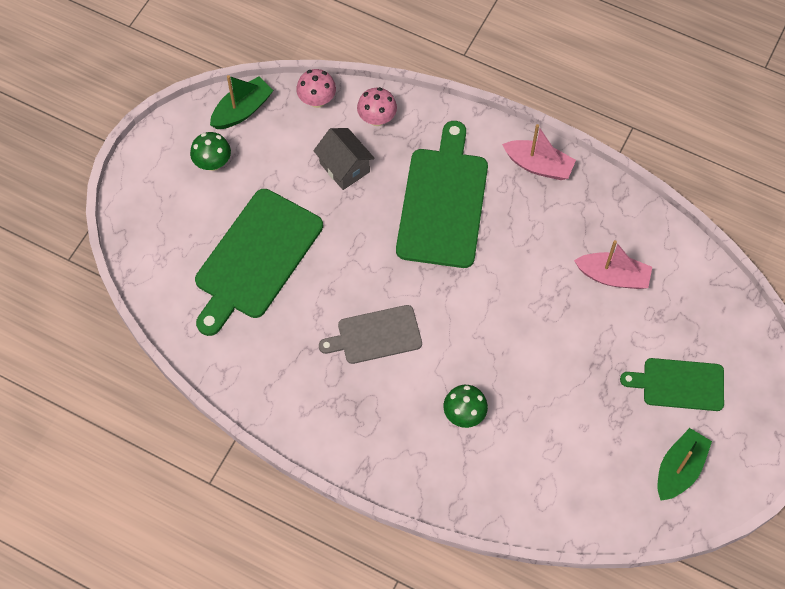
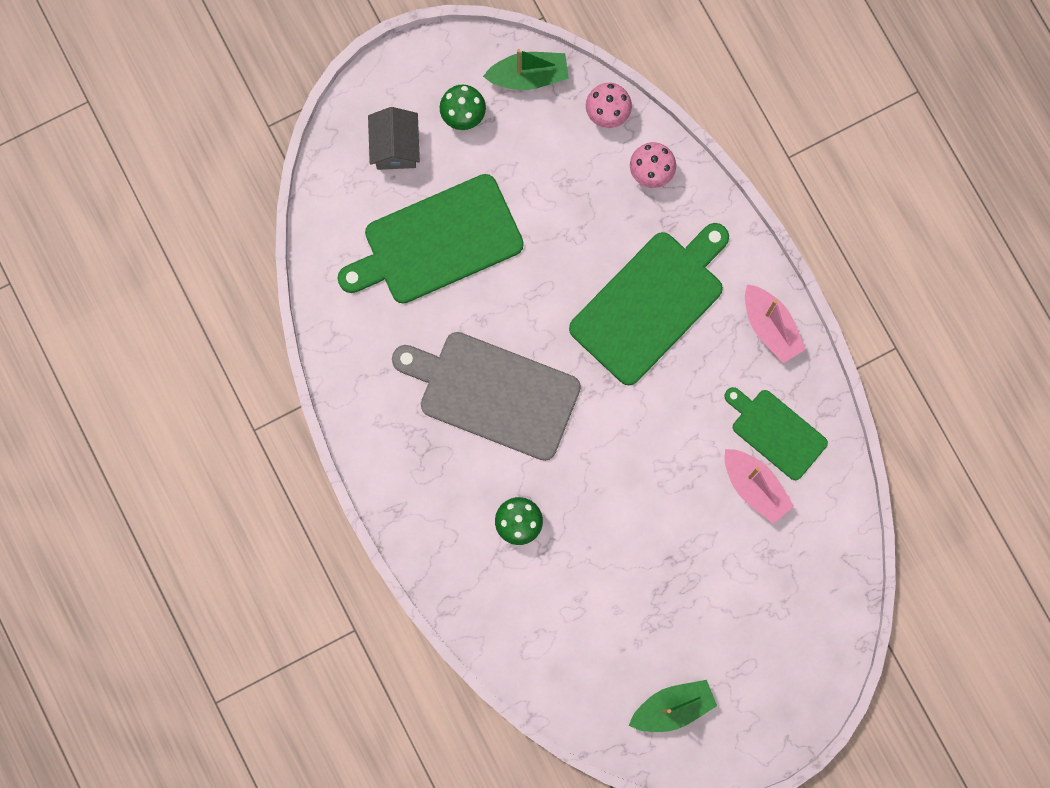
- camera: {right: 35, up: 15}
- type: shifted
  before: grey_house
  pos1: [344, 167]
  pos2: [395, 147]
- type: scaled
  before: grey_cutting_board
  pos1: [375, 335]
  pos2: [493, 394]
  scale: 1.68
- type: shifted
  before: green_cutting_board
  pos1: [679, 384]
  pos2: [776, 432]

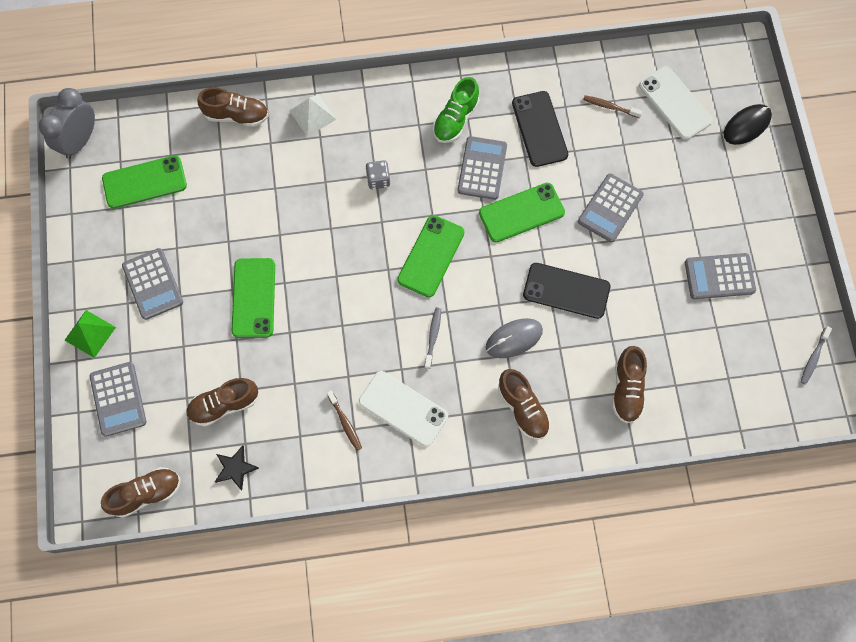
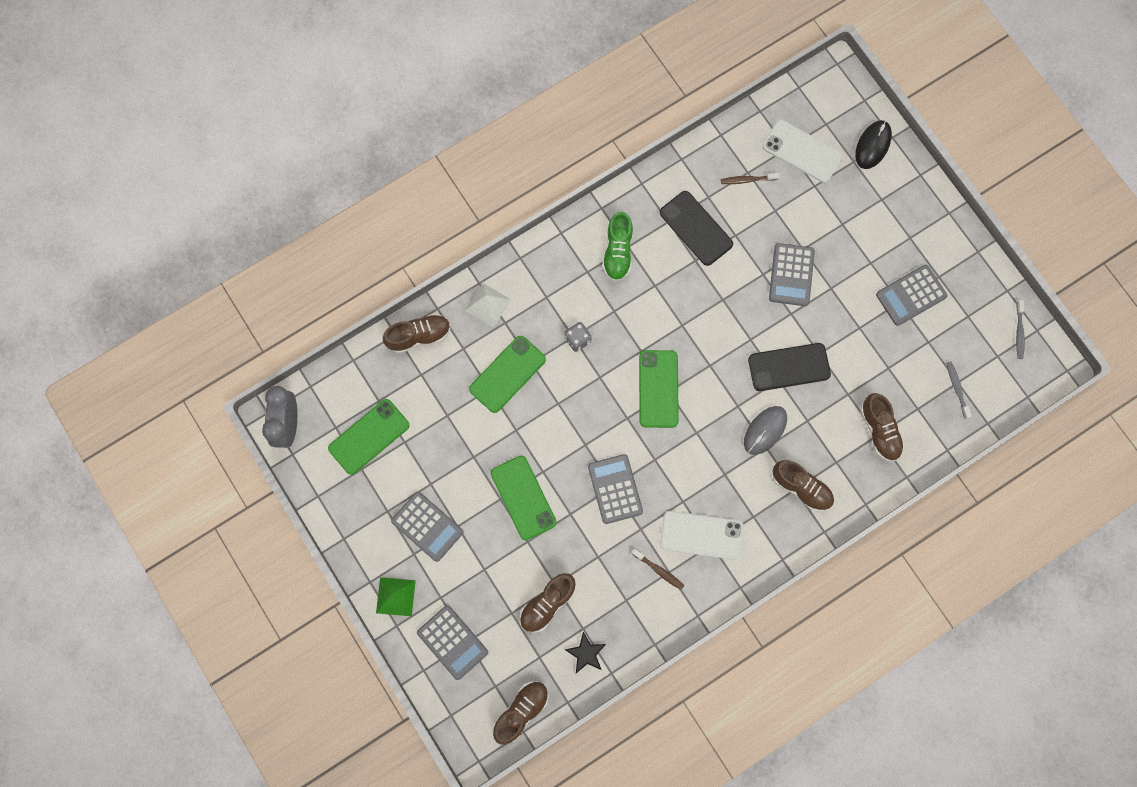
- camera: {right: -25, up: 5}
- type: shifted
  before: grey_toothbrush
  pos1: [433, 336]
  pos2: [957, 388]
- type: shifted
  before: grey_calculator
  pos1: [482, 168]
  pos2: [615, 489]
- type: shifted
  before: green_phone
  pos1: [521, 213]
  pos2: [507, 374]

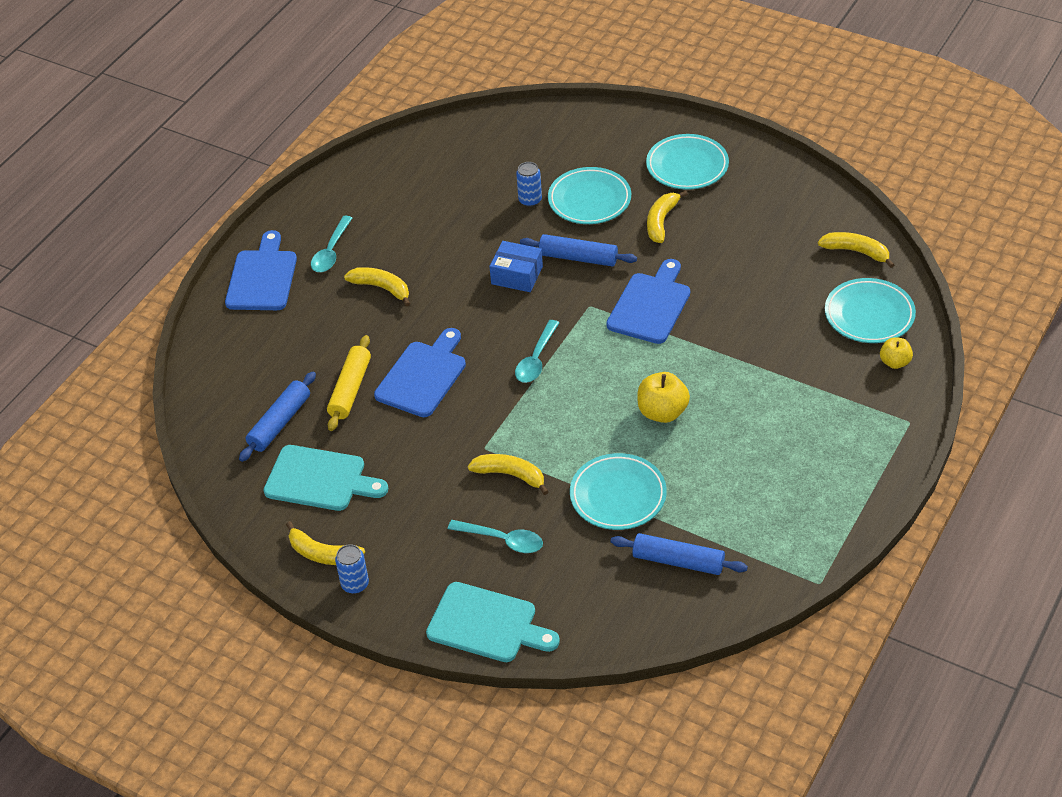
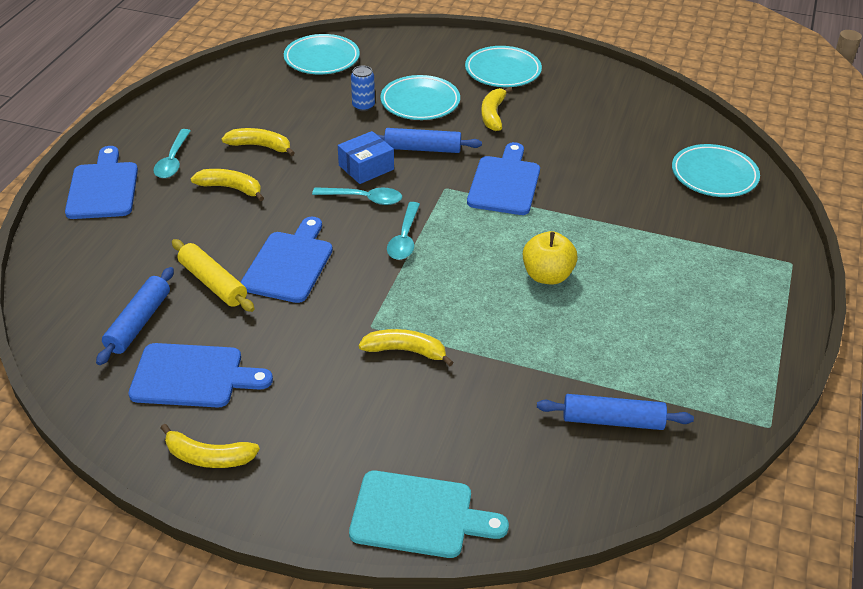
- camera: {right: -15, up: -5}
- type: repainted
  before: turquoise_cutting_board
  after: blue_cutting_board
  pos1: [320, 479]
  pos2: [193, 376]
- type: rotated
  before: yellow_rolling_pin
  pos1: [350, 389]
  pos2: [213, 283]
  turn: -45
- type: gone
  before: blue_can
  pos1: [355, 584]
- type: shifted
  before: turquoise_spoon
  pos1: [502, 540]
  pos2: [364, 199]
- type: rotated
  before: blue_box
  pos1: [517, 275]
  pos2: [366, 167]
  turn: -45
- type: shifted
  before: turquoise_plate
  pos1: [618, 495]
  pos2: [322, 59]
- type: shifted
  before: yellow_banana
  pos1: [856, 252]
  pos2: [260, 146]
- type: gone
  before: yellow_apple
  pos1: [895, 362]

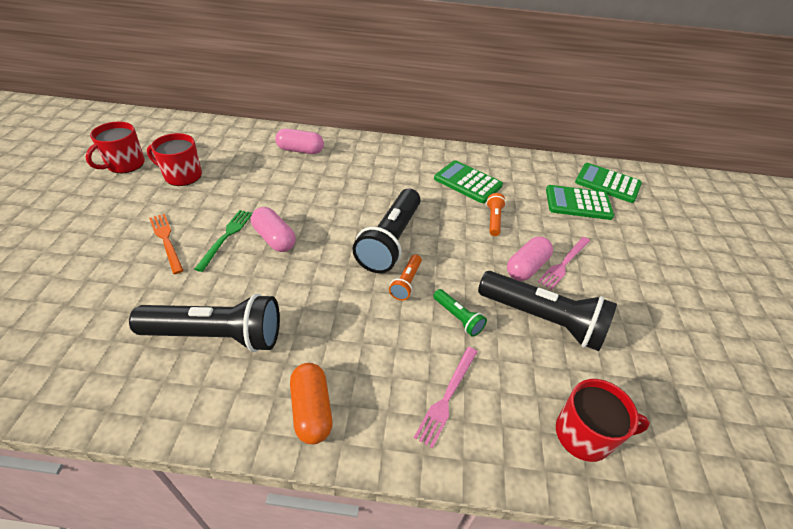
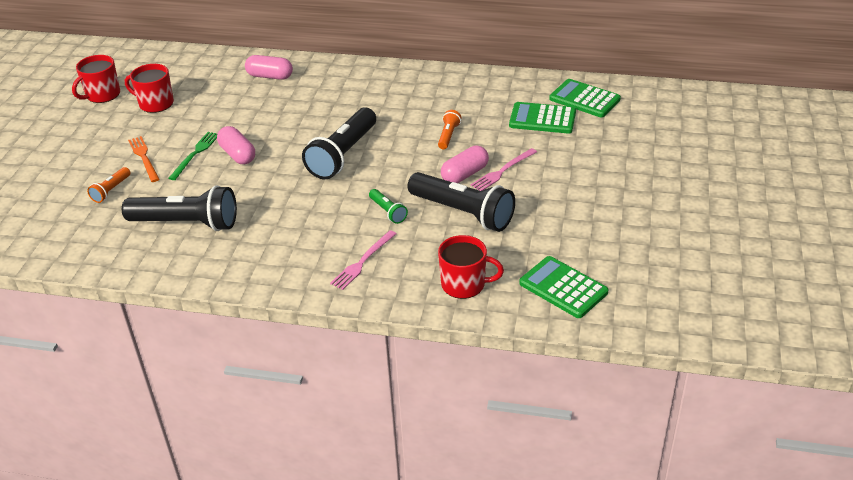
- camera: {right: 10, up: -5}
- type: gone
  before: orange_capsule
  pos1: [312, 410]
- type: shifted
  before: orange_flashlight
  pos1: [406, 283]
  pos2: [111, 190]
- type: shifted
  before: green_calculator
  pos1: [467, 182]
  pos2: [563, 288]

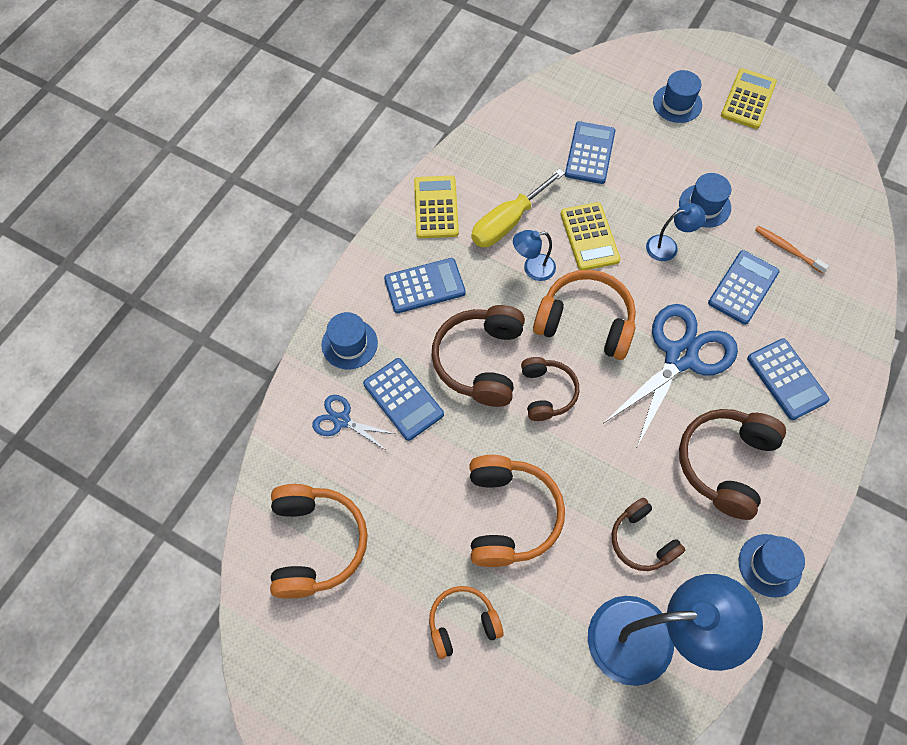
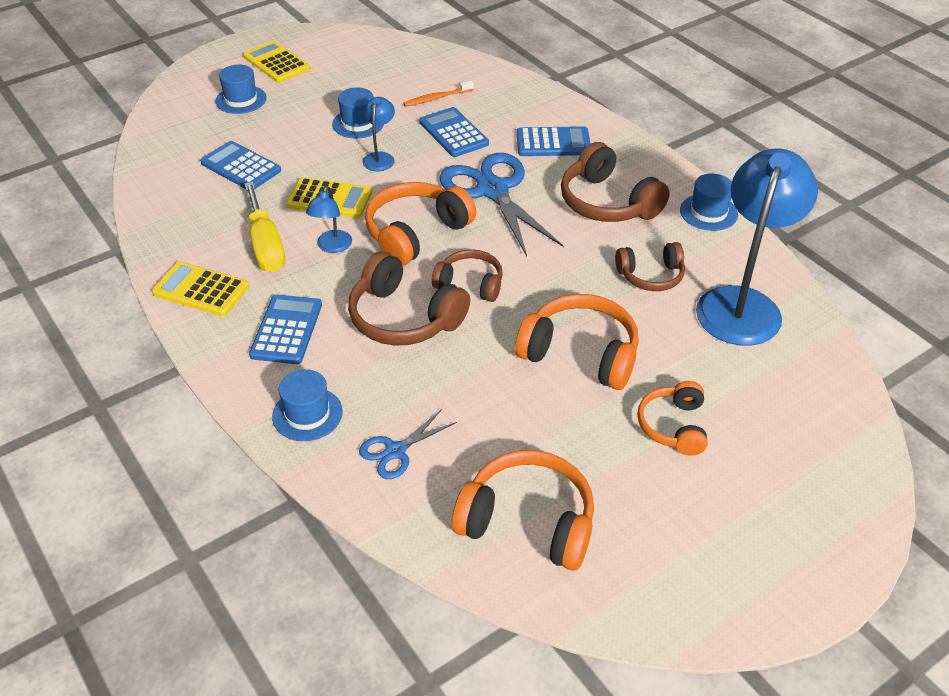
- camera: {right: -65, up: -20}
- type: gone
  before: blue_calculator
  pos1: [403, 399]

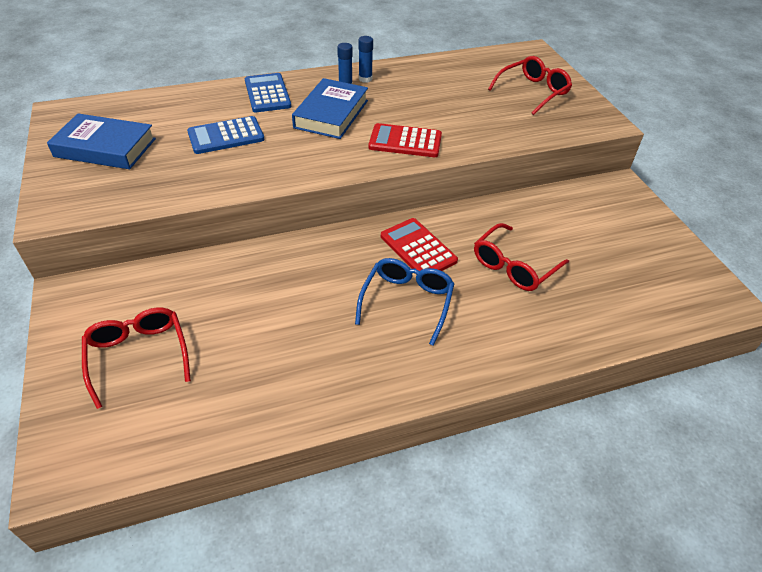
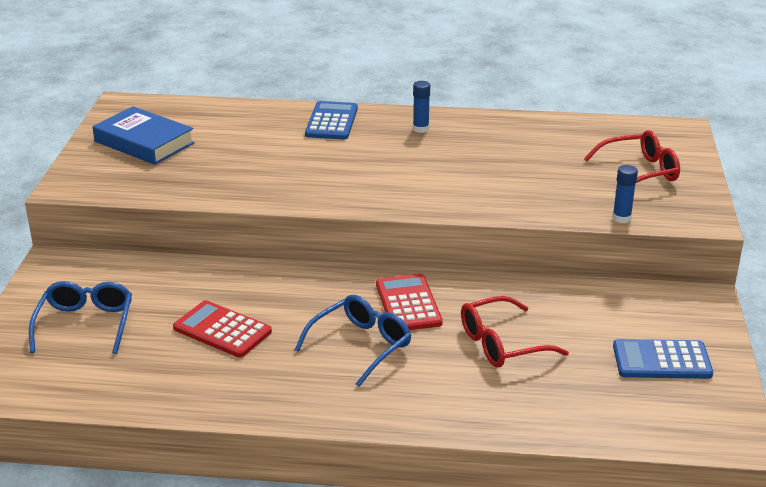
- camera: {right: 25, up: -15}
- type: repainted
  before: red_glasses
  after: blue_glasses
  pos1: [138, 355]
  pos2: [85, 324]
- type: shifted
  before: blue_calculator
  pos1: [226, 136]
  pos2: [661, 360]
- type: gone
  before: blue_book
  pos1: [331, 114]
- type: shifted
  before: blue_glue_stick
  pos1: [365, 79]
  pos2: [621, 218]
- type: shifted
  before: red_calculator
  pos1: [405, 141]
  pos2: [222, 330]

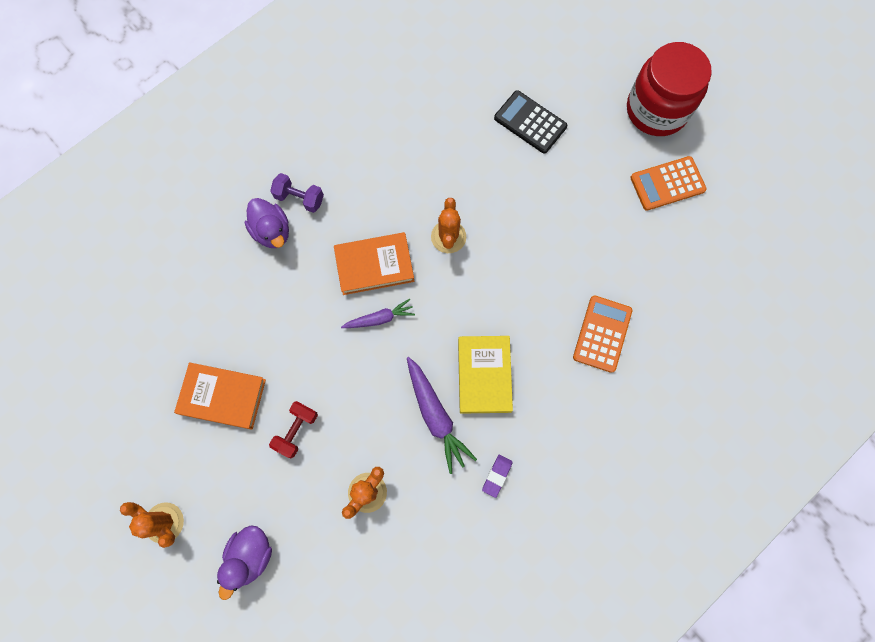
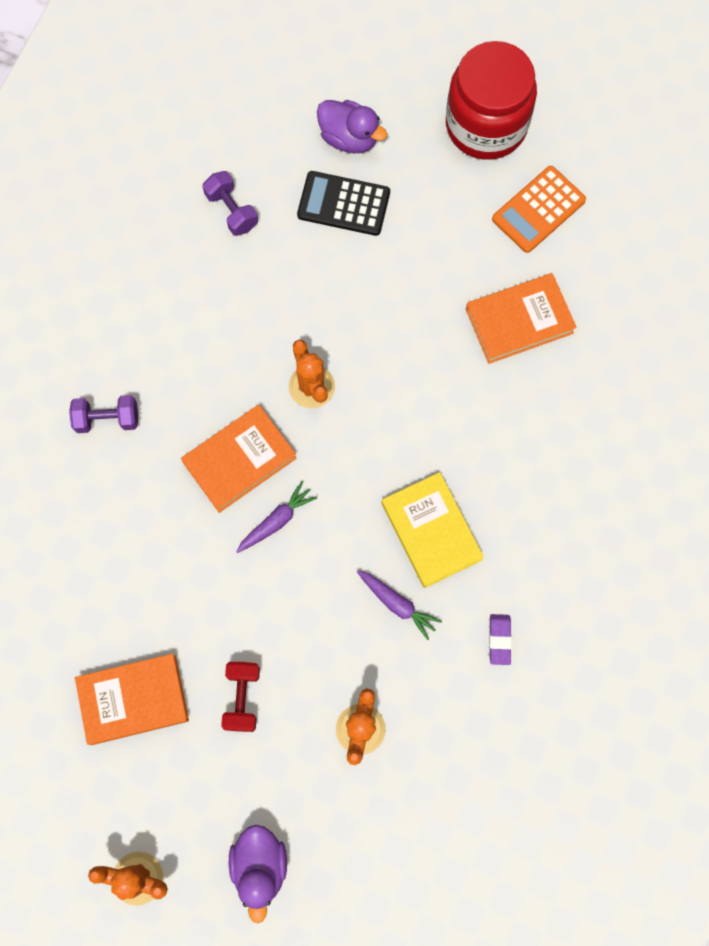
- camera: {right: -25, up: 0}
- type: shifted
  before: purple_duck
  pos1: [272, 231]
  pos2: [349, 138]
- type: scaled
  before: purple_carrot
  pos1: [435, 415]
  pos2: [397, 604]
  scale: 0.63
- type: gone
  before: orange_calculator
  pos1: [602, 334]
- type: new
  after: purple_dumbbell
  pos2: [232, 211]
- type: new
  after: orange_book
  pos2: [519, 321]

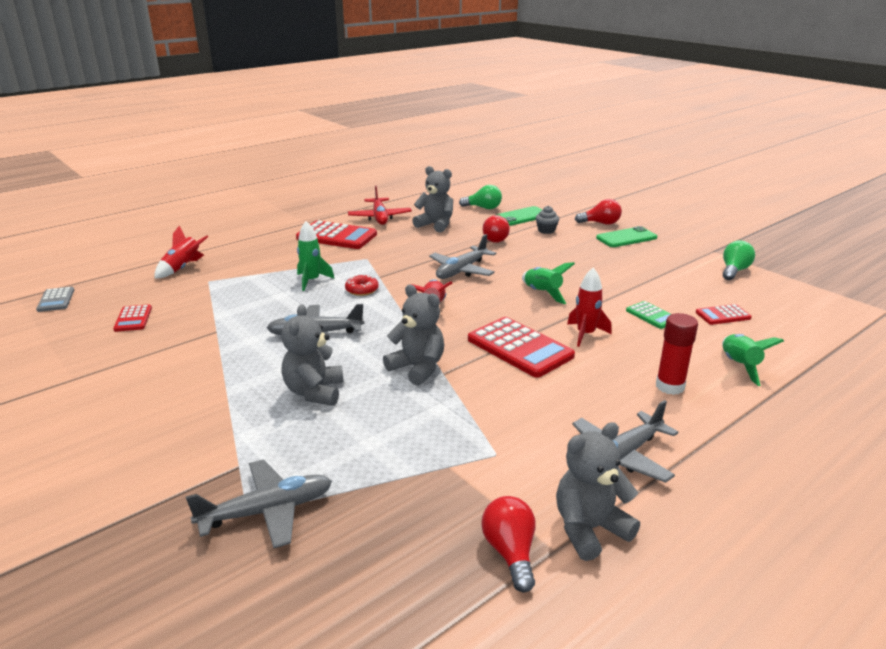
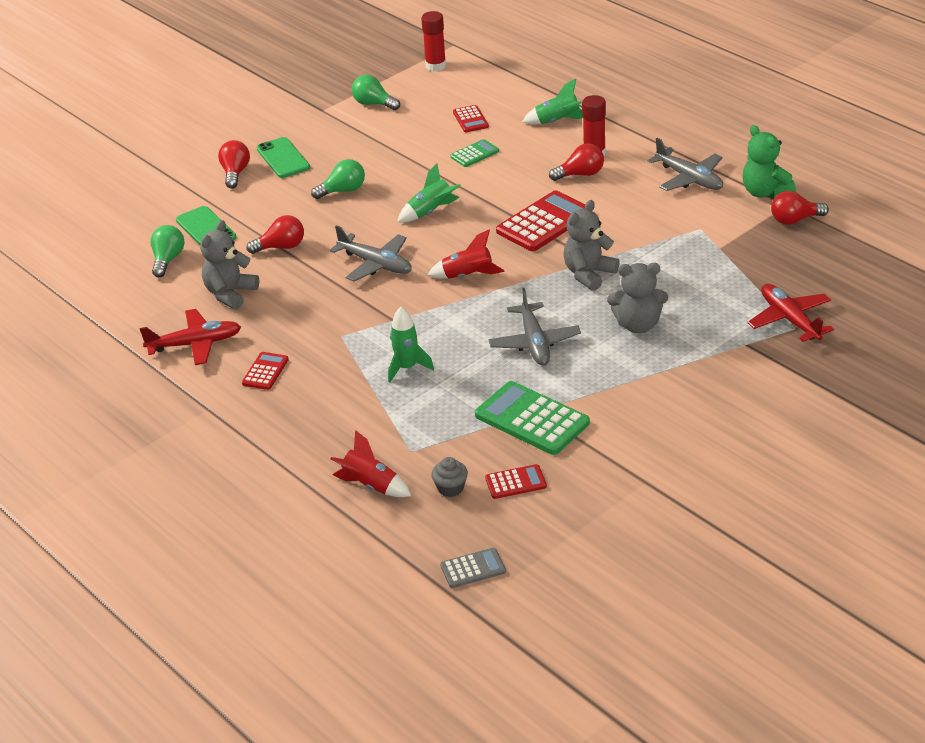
- camera: {right: -90, up: 10}
- type: repainted
  before: grey_plane
  after: red_plane
  pos1: [267, 511]
  pos2: [789, 319]
- type: scaled
  before: red_calculator
  pos1: [336, 236]
  pos2: [265, 371]
  scale: 0.52
- type: gone
  before: red_donut
  pos1: [362, 290]
- type: shifted
  before: grey_cupcake
  pos1: [546, 230]
  pos2: [450, 488]
- type: repainted
  before: grey_teddy_bear
  after: green_teddy_bear
  pos1: [589, 529]
  pos2: [765, 192]
- type: gone
  before: red_rocket
  pos1: [585, 334]
- type: new
  after: green_light_bulb
  pos2: [343, 191]
- type: new
  after: red_glue_stick
  pos2: [436, 66]
- type: new
  after: green_calculator
  pos2: [532, 419]
- type: new
  after: red_light_bulb
  pos2: [580, 174]

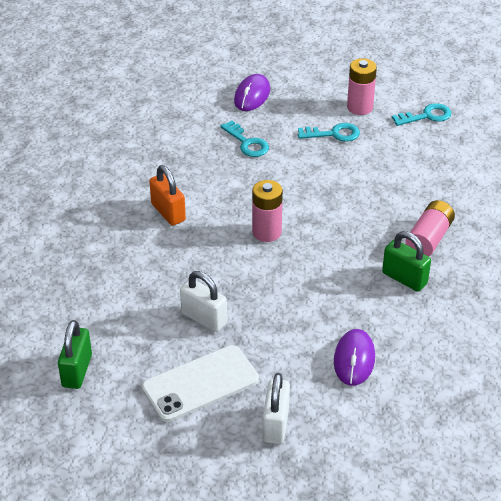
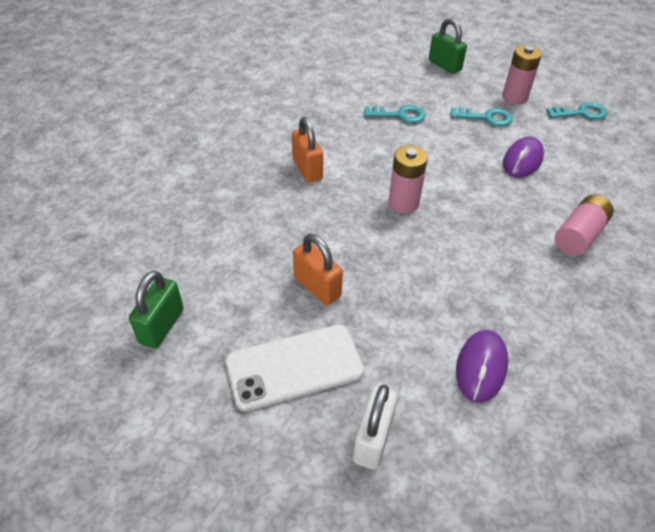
- camera: {right: 10, up: 5}
- type: repainted
  before: white_padlock
  after: orange_padlock
  pos1: [204, 318]
  pos2: [317, 287]
- type: rotated
  before: turquoise_key
  pos1: [247, 143]
  pos2: [399, 115]
  turn: -60
- type: shifted
  before: purple_mouse
  pos1: [252, 95]
  pos2: [522, 160]
- type: shifted
  before: green_padlock
  pos1: [404, 278]
  pos2: [444, 66]

